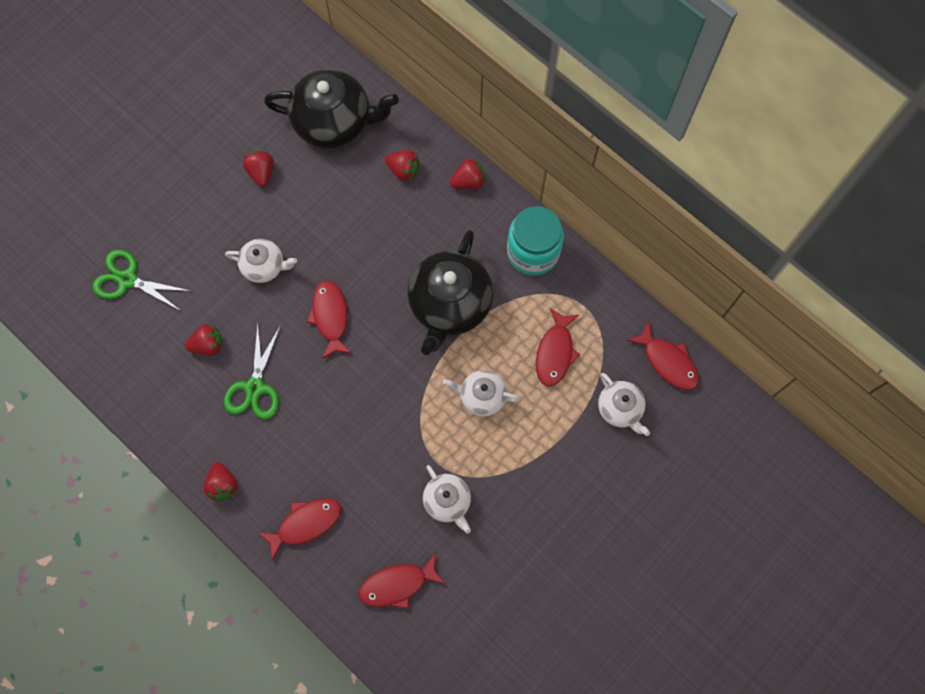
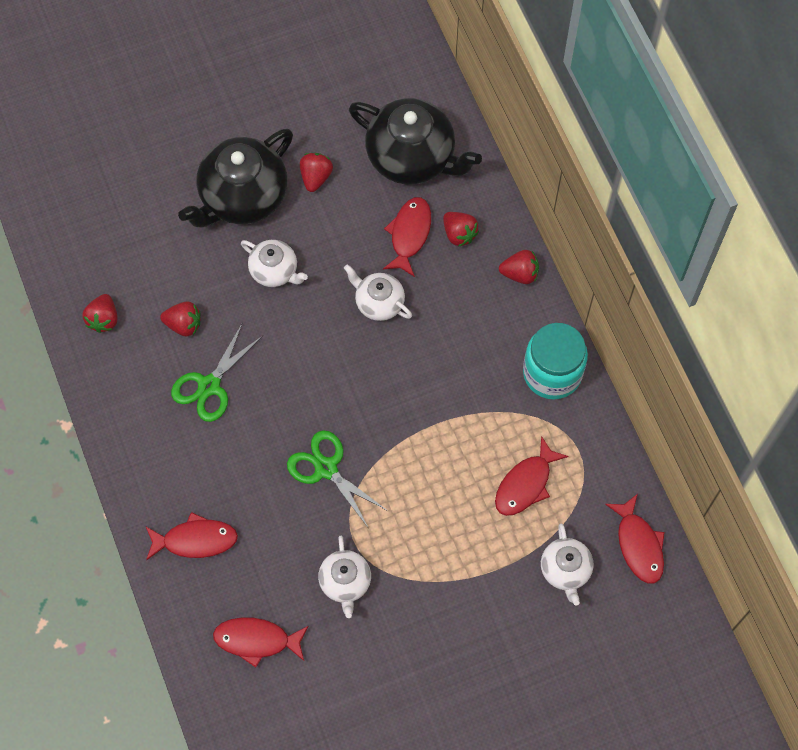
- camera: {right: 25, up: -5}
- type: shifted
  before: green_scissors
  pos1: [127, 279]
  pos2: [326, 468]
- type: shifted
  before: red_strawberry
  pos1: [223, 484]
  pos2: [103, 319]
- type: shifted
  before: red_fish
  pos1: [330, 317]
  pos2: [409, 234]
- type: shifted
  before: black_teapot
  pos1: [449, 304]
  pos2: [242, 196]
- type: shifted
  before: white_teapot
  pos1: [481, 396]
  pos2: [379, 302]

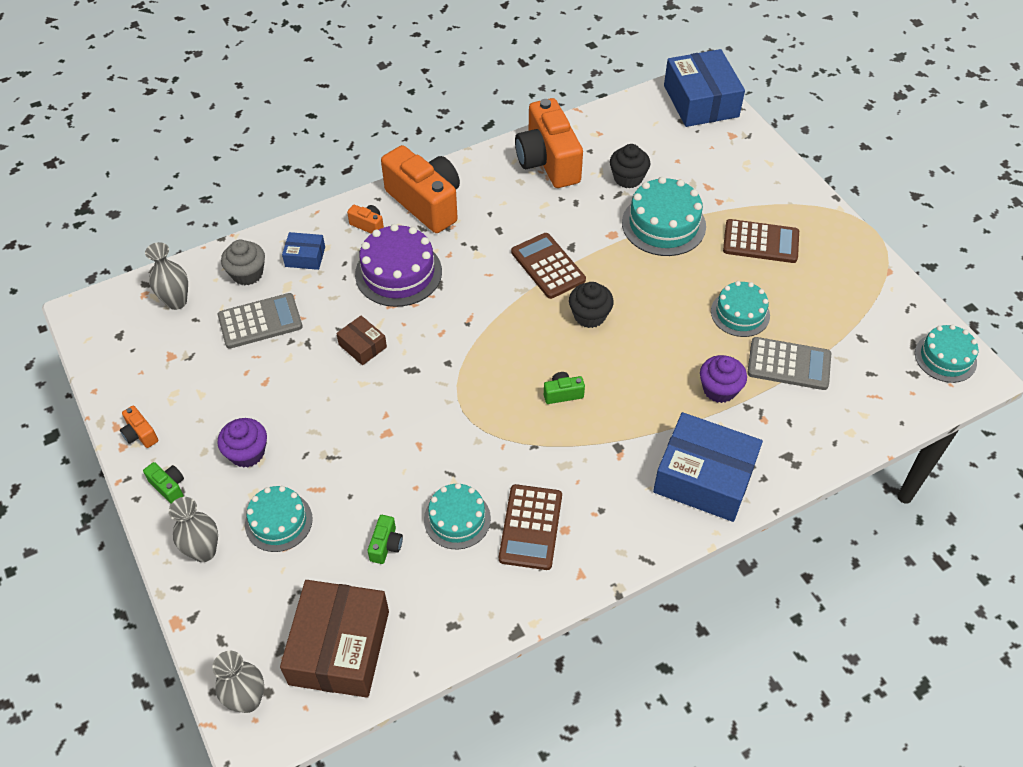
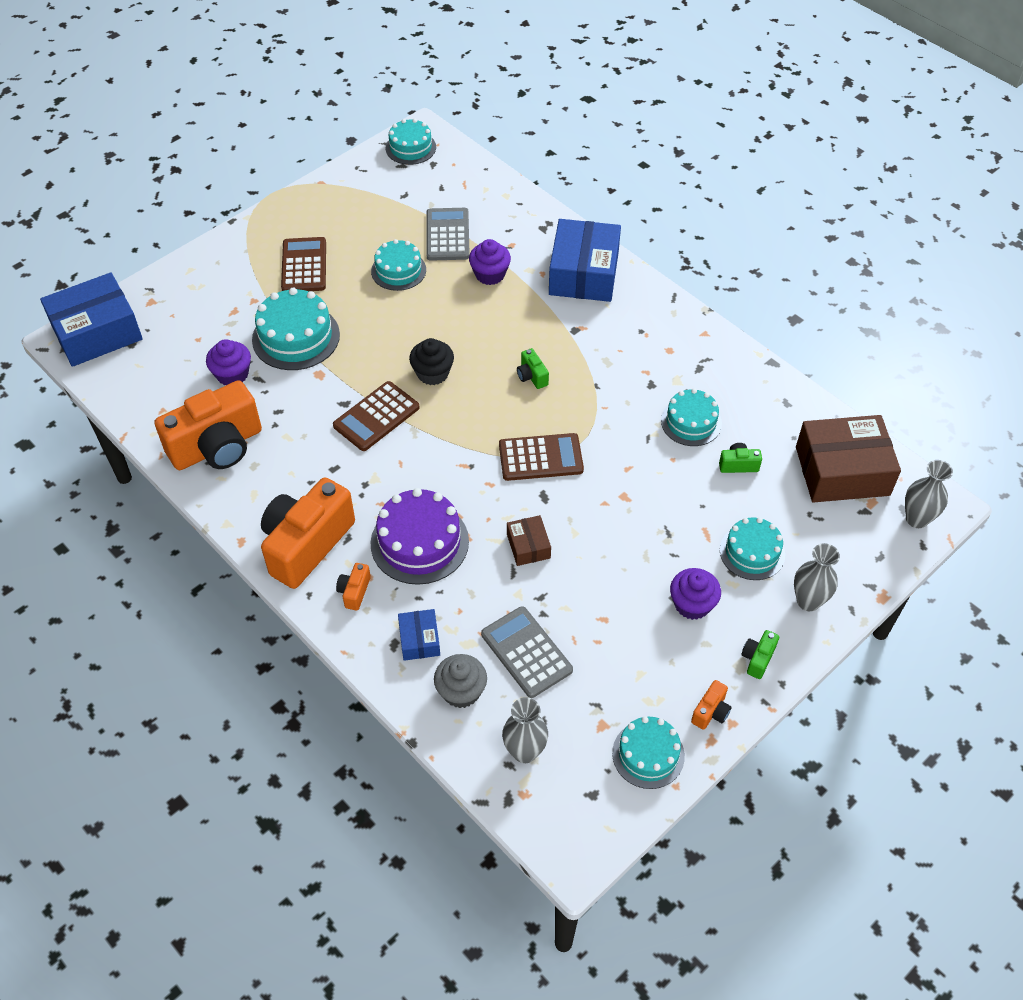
- camera: {right: -105, up: 0}
- type: rotated
  before: brown_box
  pos1: [362, 346]
  pos2: [528, 546]
  turn: -45
- type: shifted
  before: brown_calculator
  pos1: [531, 527]
  pos2: [540, 458]
- type: repainted
  before: black_cupcake
  after: purple_cupcake
  pos1: [628, 178]
  pos2: [232, 374]
- type: new
  after: turquoise_cake
  pos2: [648, 754]

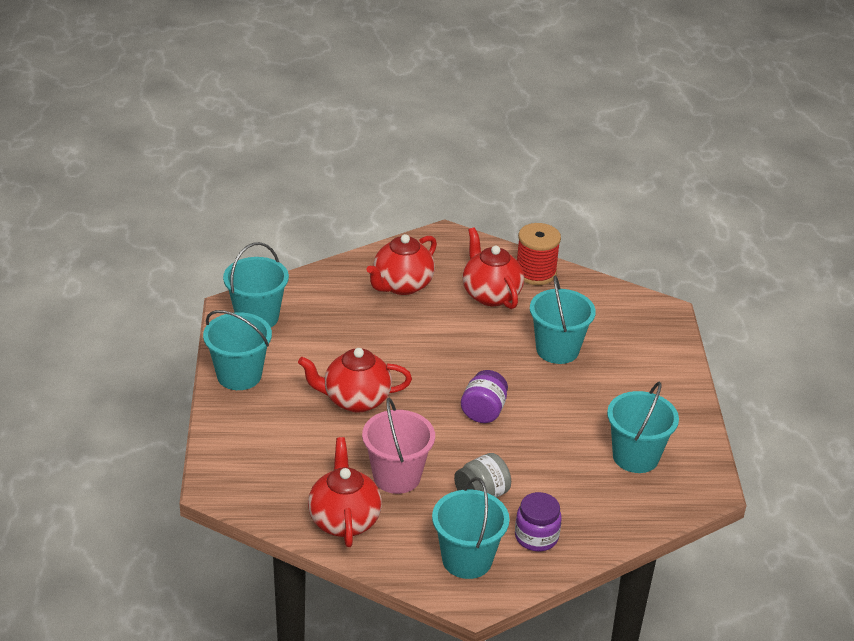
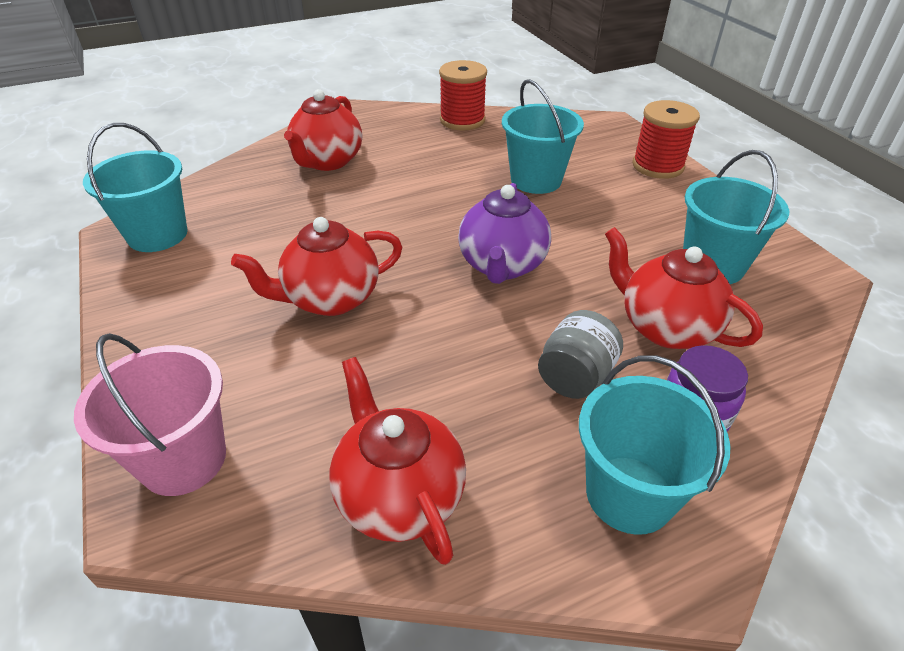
- camera: {right: -20, up: 5}
- type: gone
  before: turquoise_bucket
  pos1: [239, 375]
- type: shifted
  before: pink_bucket
  pos1: [397, 476]
  pos2: [183, 459]
- type: swapped
  before: purple_jar
  after: purple_teapot
  pos1: [483, 411]
  pos2: [502, 266]
- type: shifted
  before: red_teapot
  pos1: [490, 294]
  pos2: [665, 327]
- type: new
  after: red_spool
  pos2: [657, 166]

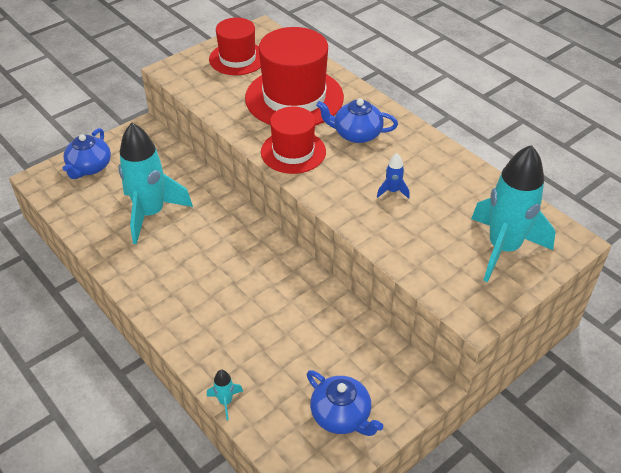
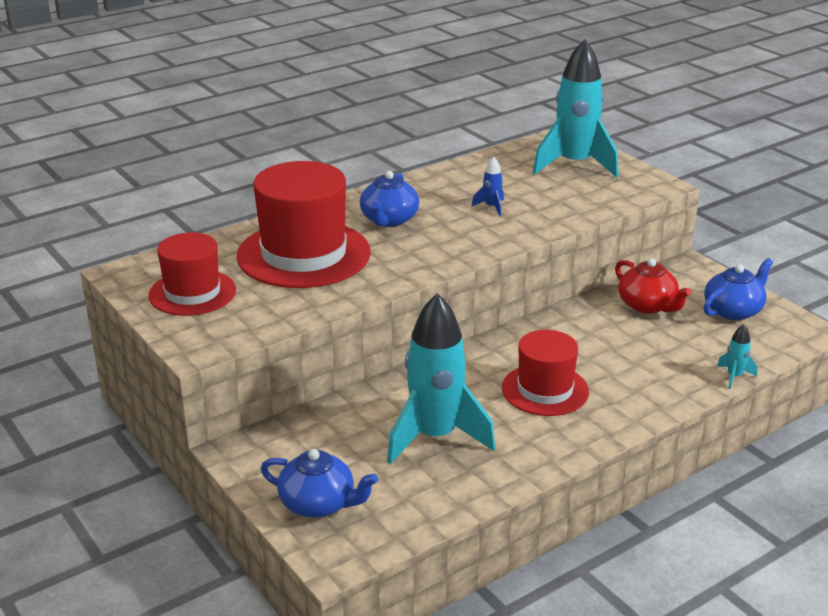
- camera: {right: -85, up: -15}
- type: shifted
  before: red_hat
  pos1: [293, 152]
  pos2: [545, 390]
- type: new
  after: red_teapot
  pos2: [647, 305]

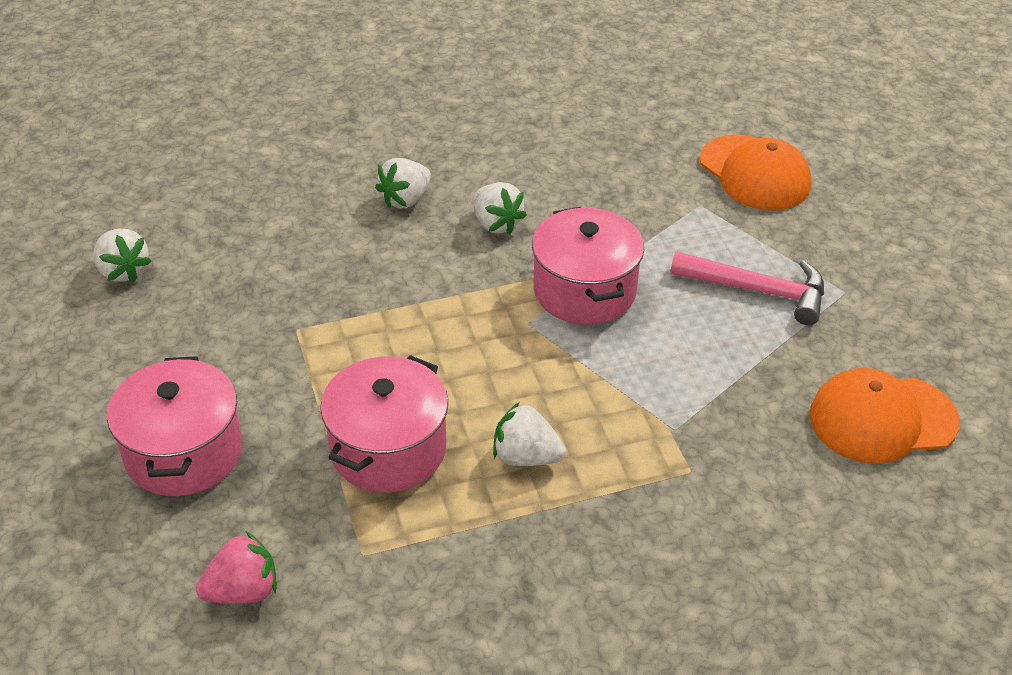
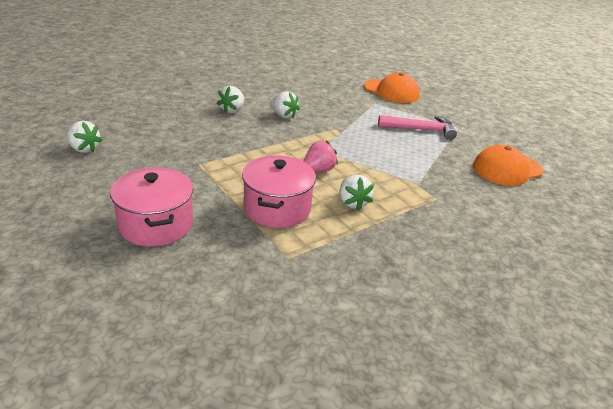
- camera: {right: -20, up: -10}
- type: shifted
  before: pink_strawberry
  pos1: [243, 591]
  pos2: [318, 170]
- type: rotated
  before: white_strawberry
  pos1: [526, 457]
  pos2: [352, 203]
  turn: -105
- type: gone
  before: pink_pot
  pos1: [584, 290]

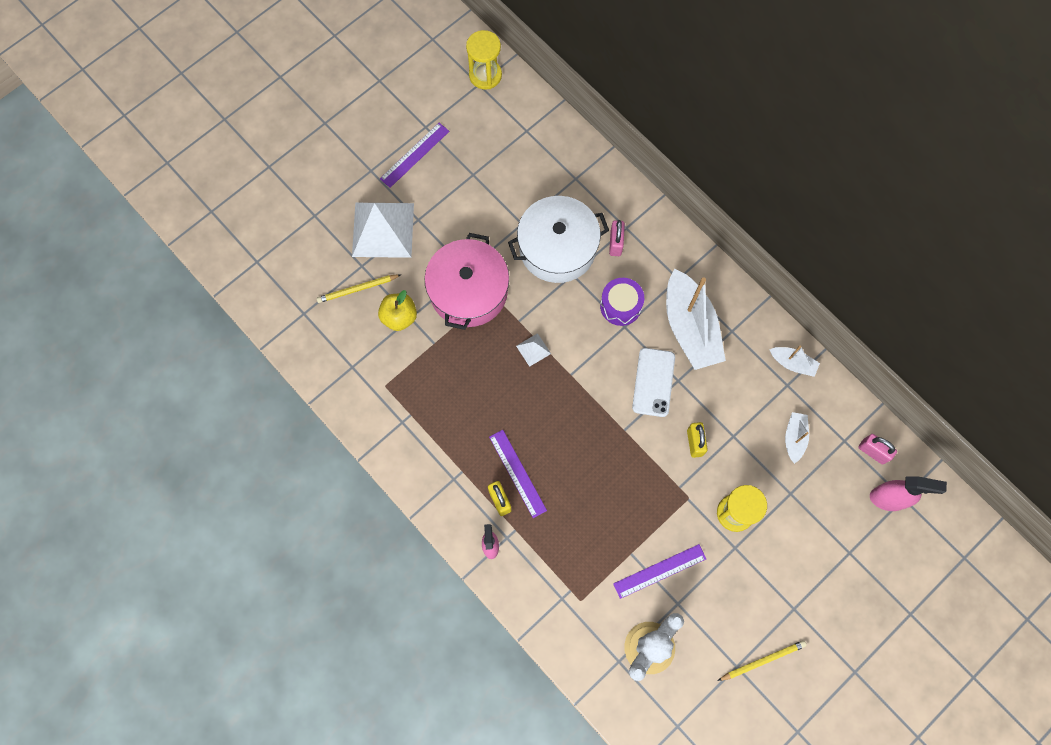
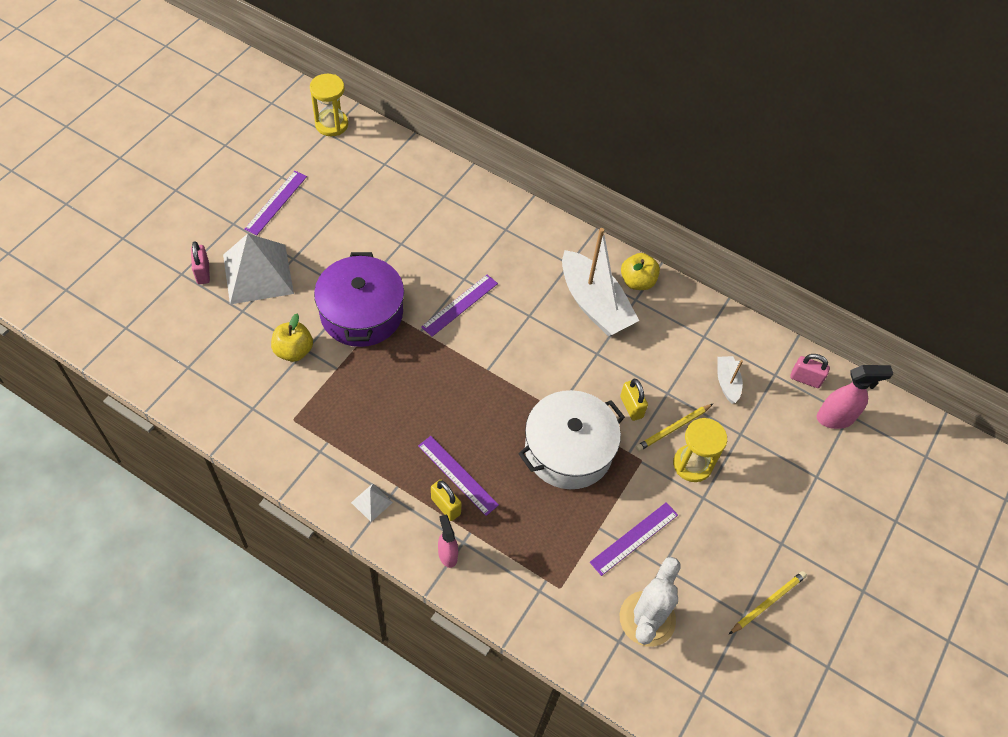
- camera: {right: -20, up: -15}
- type: shifted
  before: yellow_pencil
  pos1: [358, 289]
  pos2: [673, 428]
- type: repainted
  before: pink_pot
  after: purple_pot
  pos1: [468, 291]
  pos2: [361, 313]
- type: shifted
  before: white_pot
  pos1: [557, 248]
  pos2: [568, 450]
- type: shifted
  before: white_pyramid
  pos1: [533, 349]
  pos2: [372, 502]
- type: gone
  before: purple_drum
  pos1: [620, 306]
- type: shifted
  before: pink_padlock
  pos1: [615, 243]
  pos2: [203, 272]
- type: gone
  before: white_phone
  pos1: [653, 382]
- type: gone
  before: white_boat
  pos1: [792, 363]
- type: new
  after: purple_ruler
  pos2: [460, 305]
- type: new
  after: yellow_apple
  pos2: [637, 281]

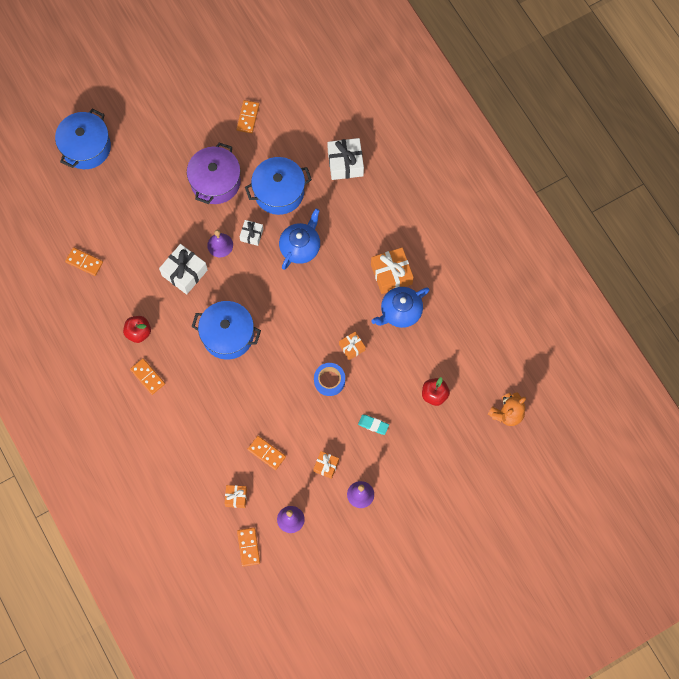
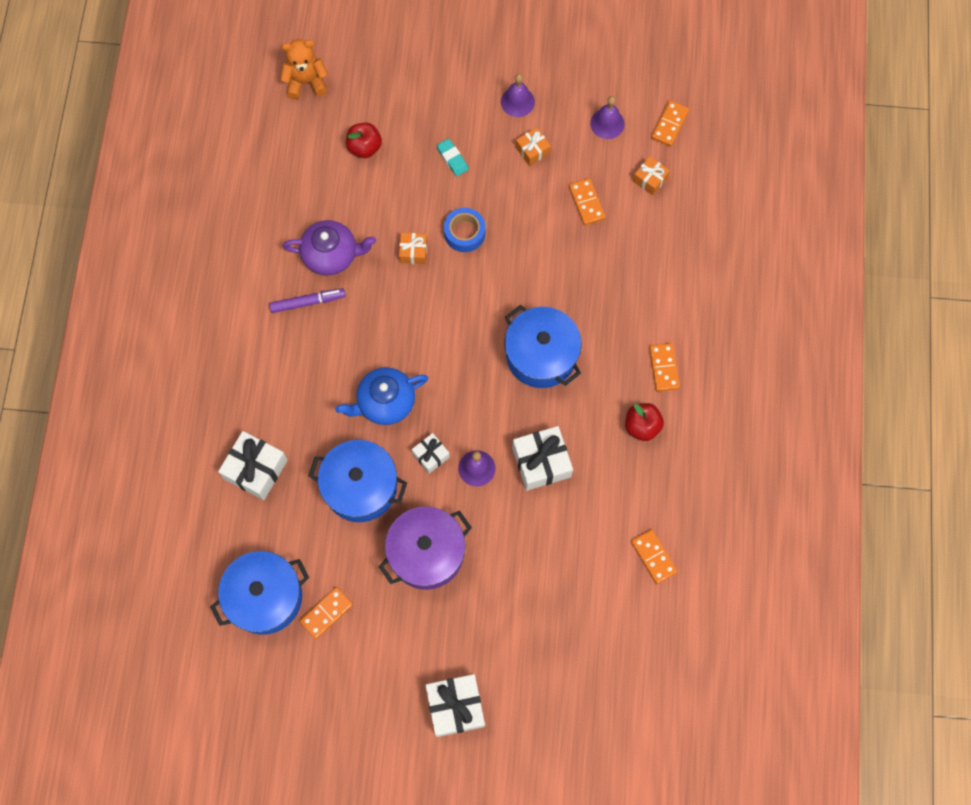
- camera: {right: -145, up: 0}
- type: shifted
  before: blue_pot
  pos1: [86, 147]
  pos2: [265, 597]
- type: swapped
  before: orange_gift
  after: purple_marker
  pos1: [391, 274]
  pos2: [308, 302]
- type: repainted
  before: blue_teapot
  after: purple_teapot
  pos1: [400, 312]
  pos2: [331, 255]
- type: new
  after: white_gift
  pos2: [455, 707]

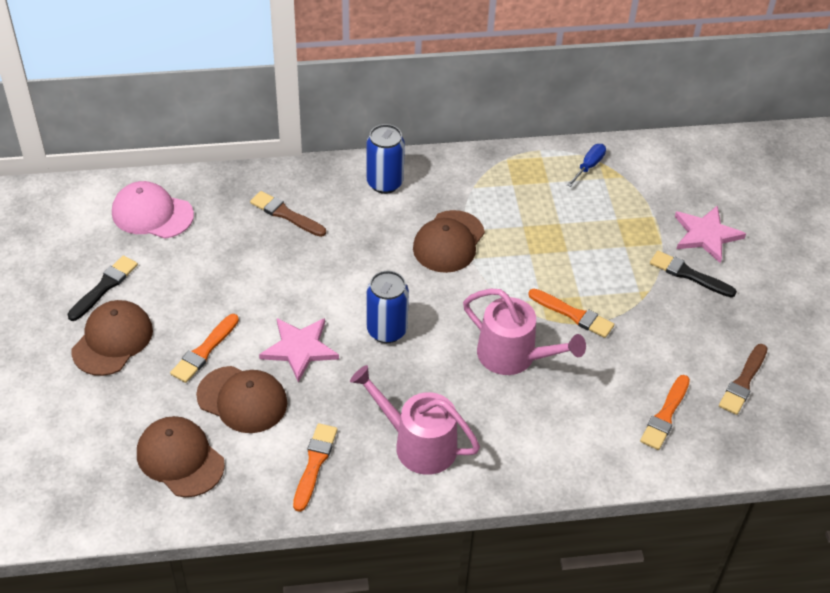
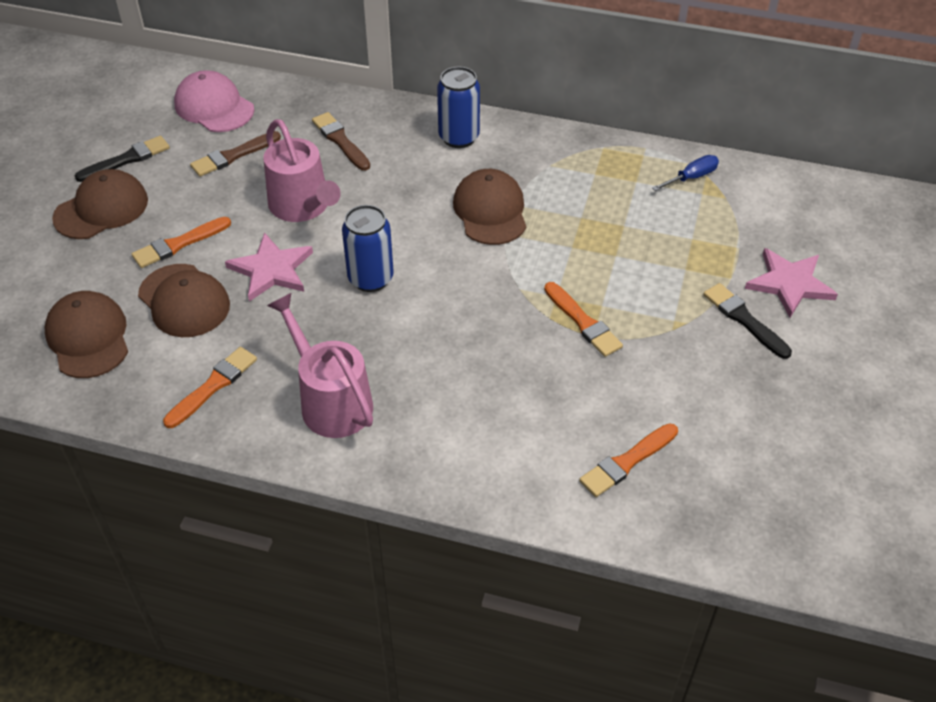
- camera: {right: 25, up: 0}
- type: rotated
  before: brown_cap
  pos1: [448, 242]
  pos2: [490, 211]
  turn: 120
- type: shifted
  before: pink_watering_can
  pos1: [513, 356]
  pos2: [303, 206]
- type: shifted
  before: brown_brush
  pos1: [743, 382]
  pos2: [233, 156]

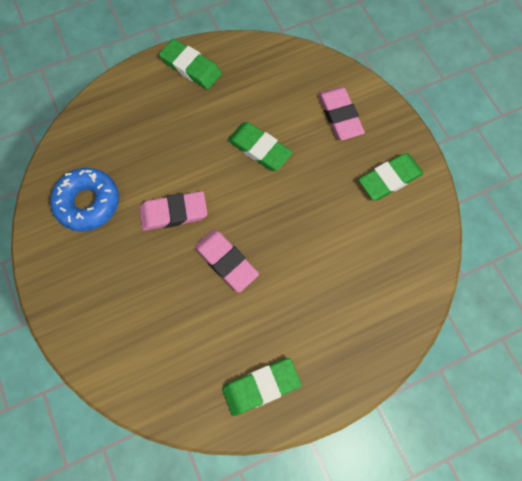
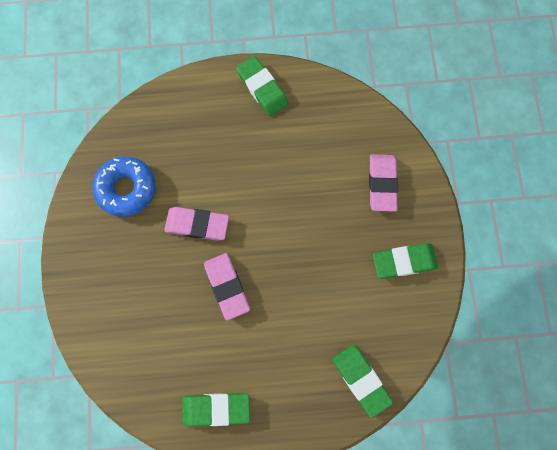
- camera: {right: 20, up: 5}
- type: shifted
  before: green_eraser
  pos1: [259, 149]
  pos2: [361, 380]

